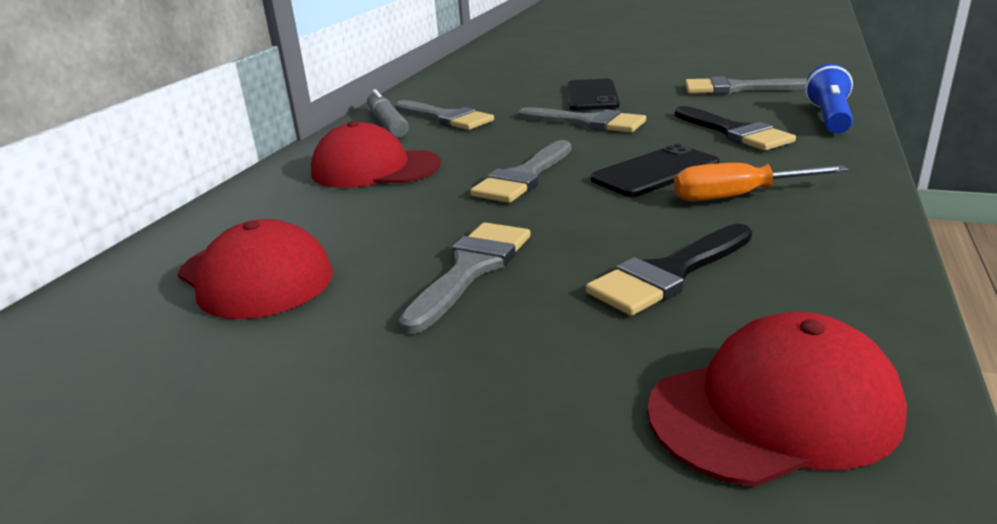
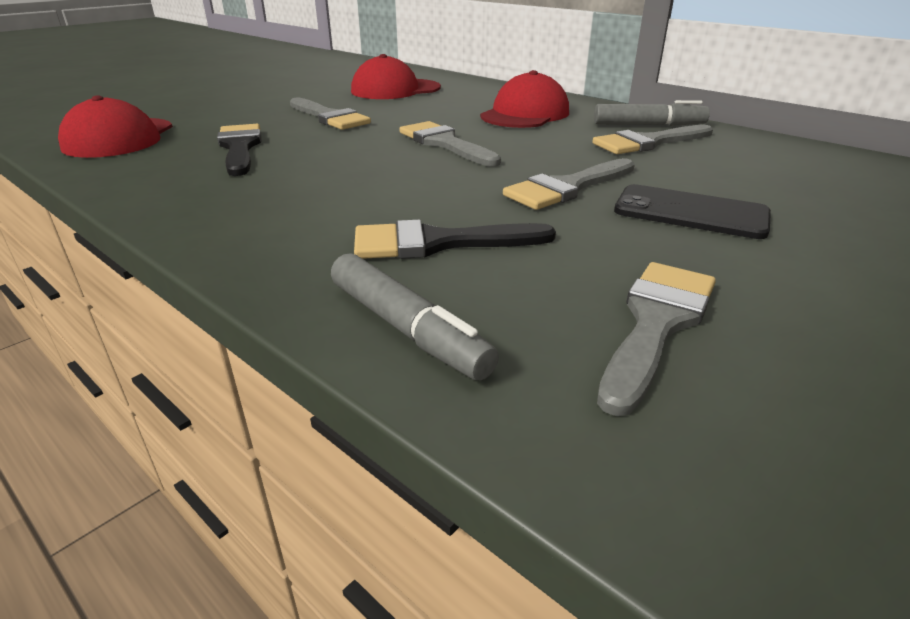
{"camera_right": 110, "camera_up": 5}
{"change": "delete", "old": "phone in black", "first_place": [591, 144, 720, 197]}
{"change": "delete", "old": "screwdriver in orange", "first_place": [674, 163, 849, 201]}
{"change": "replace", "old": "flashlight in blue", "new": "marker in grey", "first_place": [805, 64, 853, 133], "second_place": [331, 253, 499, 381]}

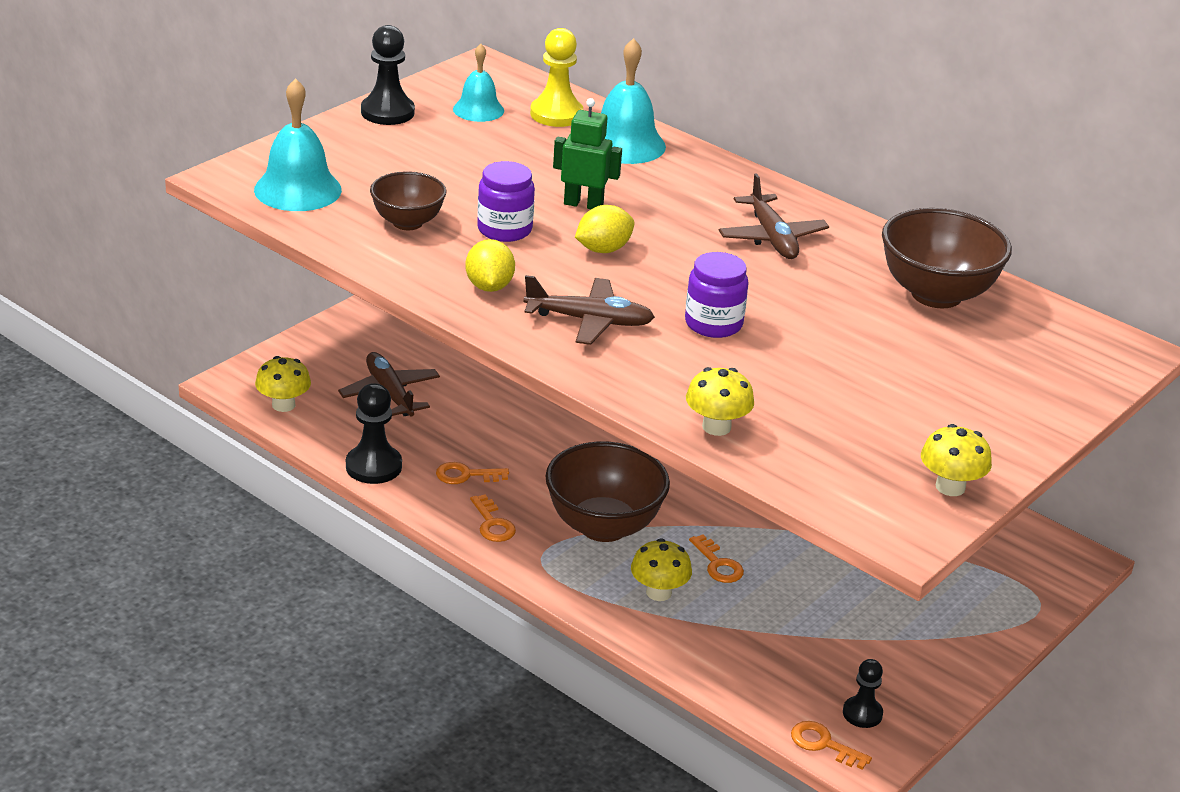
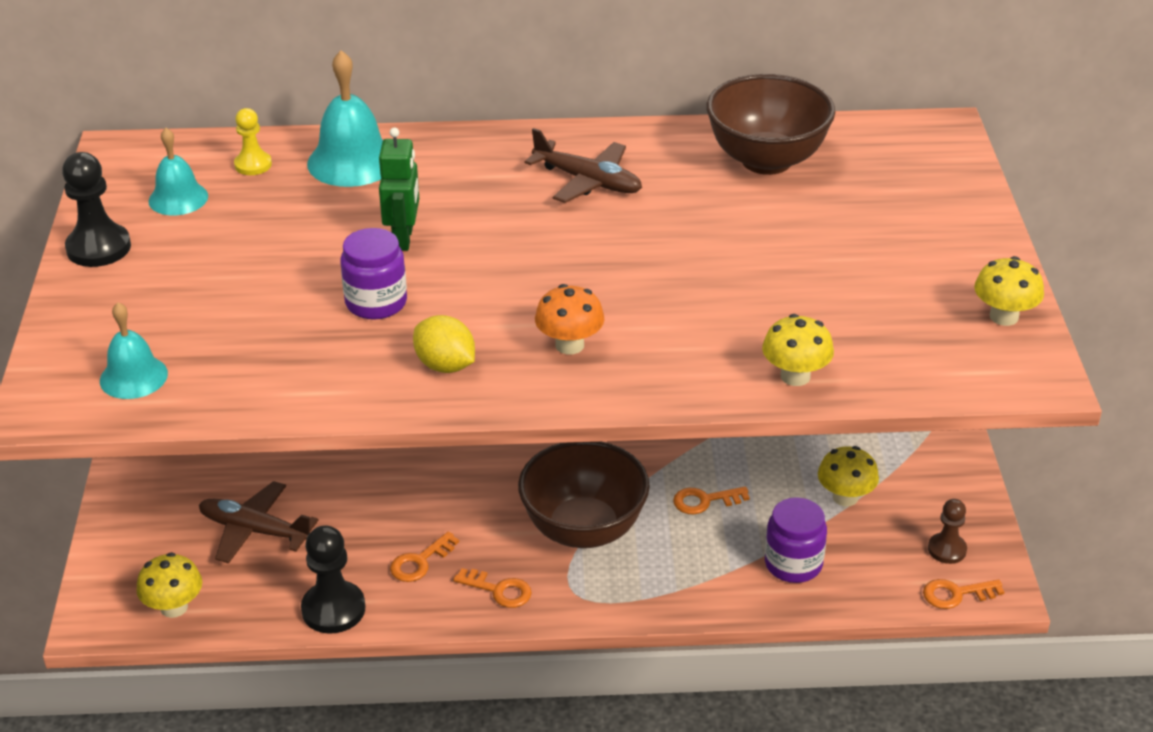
{"camera_right": -40, "camera_up": 5}
{"change": "delete", "old": "bowl in brown", "first_place": [370, 171, 446, 230]}
{"change": "delete", "old": "lemon in yellow", "first_place": [575, 205, 634, 253]}
{"change": "move", "old": "mushroom in yellow", "first_place": [631, 538, 692, 601], "second_place": [818, 446, 879, 506]}
{"change": "move", "old": "jar in purple", "first_place": [685, 252, 749, 338], "second_place": [765, 497, 827, 583]}
{"change": "replace", "old": "plane in brown", "new": "mushroom in orange", "first_place": [523, 275, 655, 345], "second_place": [535, 284, 604, 354]}
{"change": "recolor", "old": "pawn in black", "new": "pawn in brown", "first_place": [843, 659, 883, 728], "second_place": [928, 499, 967, 564]}
{"change": "rotate", "old": "robot in green", "first_place": [553, 98, 622, 209], "second_place": [379, 128, 419, 251], "degrees": 120}
{"change": "rotate", "old": "key in orange", "first_place": [689, 534, 744, 583], "second_place": [673, 487, 750, 514], "degrees": 150}
{"change": "resize", "old": "bell in turquoise", "first_place": [254, 78, 342, 211], "second_place": [100, 302, 168, 399], "factor": 0.64}
{"change": "resize", "old": "pawn in yellow", "first_place": [530, 28, 583, 127], "second_place": [234, 108, 272, 175], "factor": 0.62}

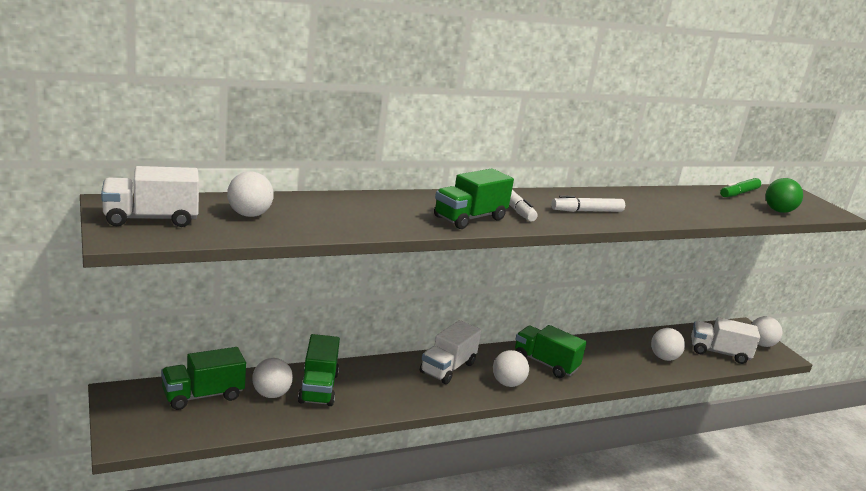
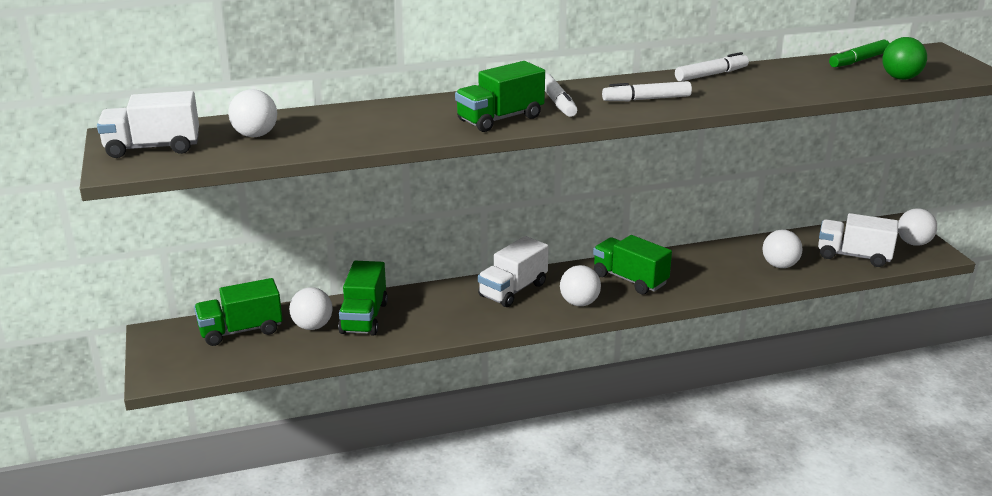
{"camera_right": 10, "camera_up": 5}
{"change": "insert", "new": "marker in white", "second_place": [675, 52, 749, 81]}

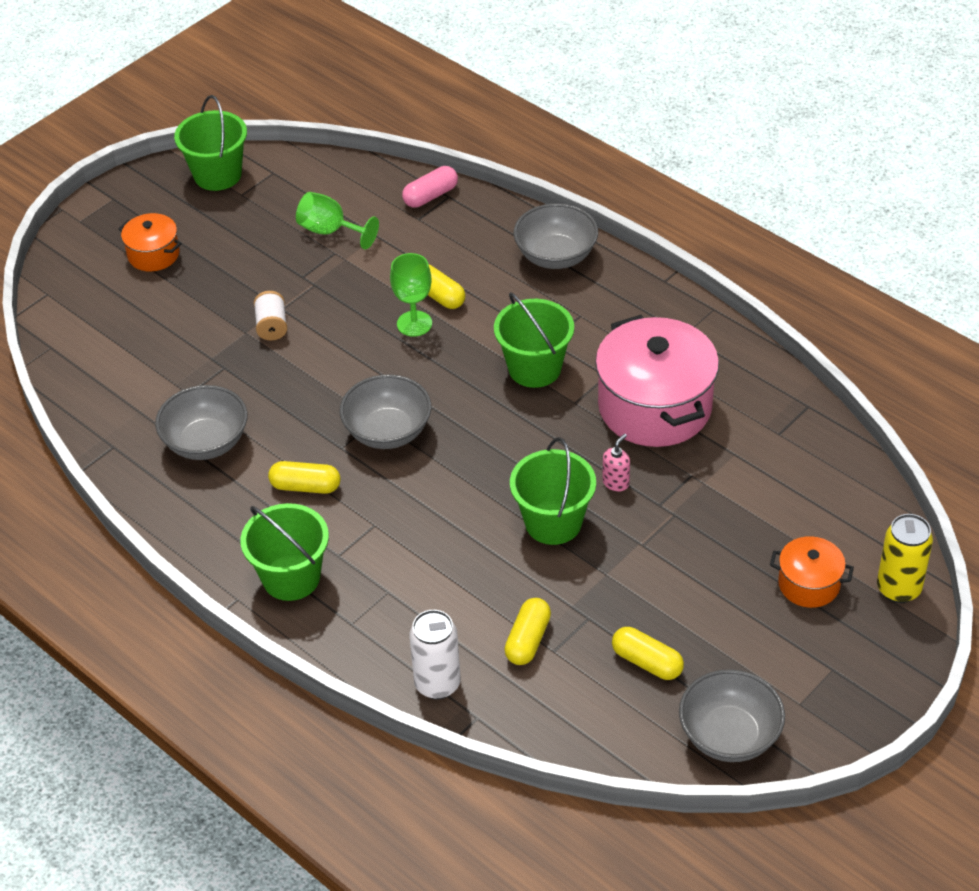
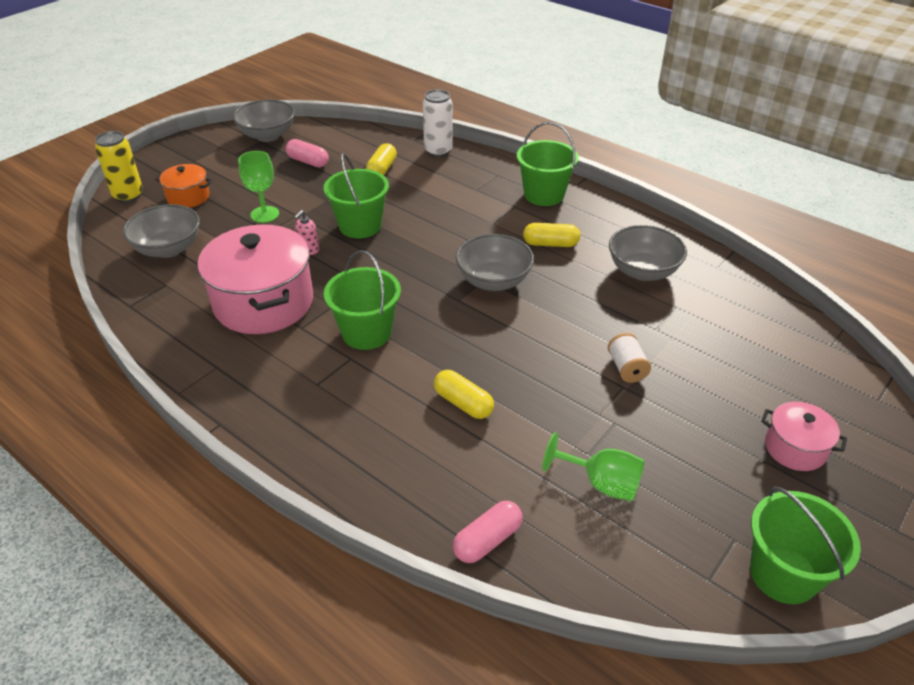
{"camera_right": 175, "camera_up": -5}
{"change": "move", "old": "goblet in green", "first_place": [390, 253, 432, 337], "second_place": [238, 151, 279, 223]}
{"change": "move", "old": "bowl in grey", "first_place": [513, 203, 598, 269], "second_place": [123, 204, 200, 258]}
{"change": "recolor", "old": "pot in orange", "new": "pot in pink", "first_place": [118, 213, 182, 271], "second_place": [761, 402, 847, 471]}
{"change": "recolor", "old": "capsule in yellow", "new": "capsule in pink", "first_place": [612, 627, 684, 680], "second_place": [286, 139, 329, 167]}

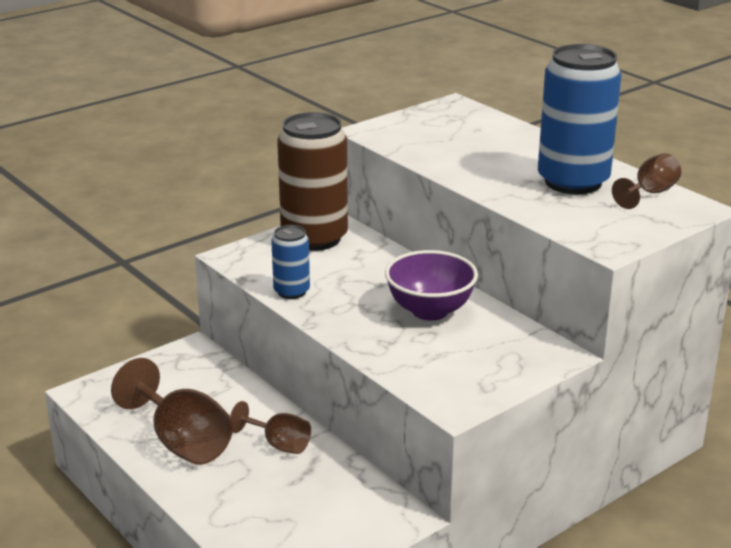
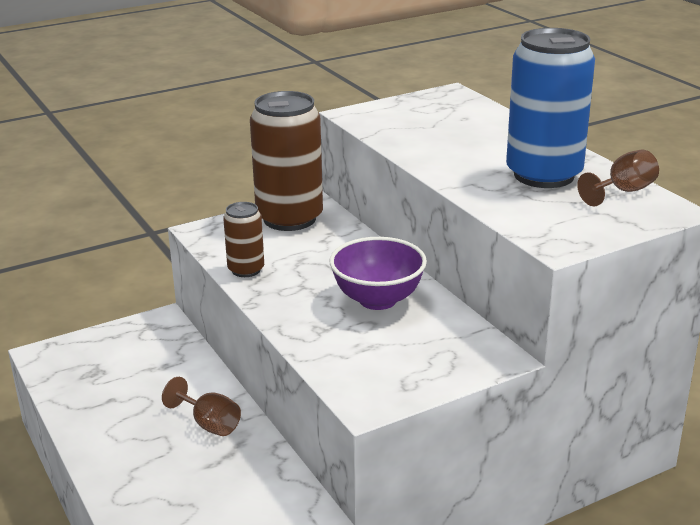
{"camera_right": 10, "camera_up": 0}
{"change": "delete", "old": "goblet in brown", "first_place": [111, 358, 233, 465]}
{"change": "recolor", "old": "can in blue", "new": "can in brown", "first_place": [271, 225, 310, 299], "second_place": [223, 202, 264, 277]}

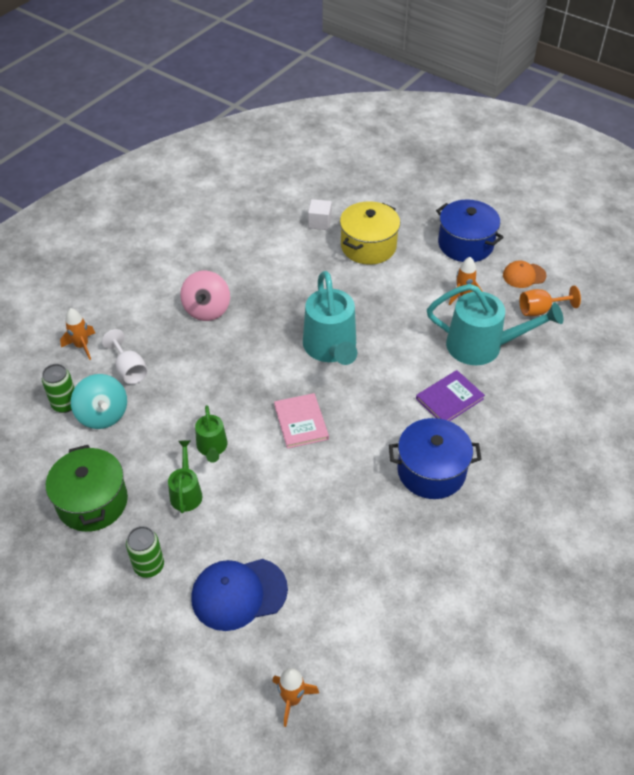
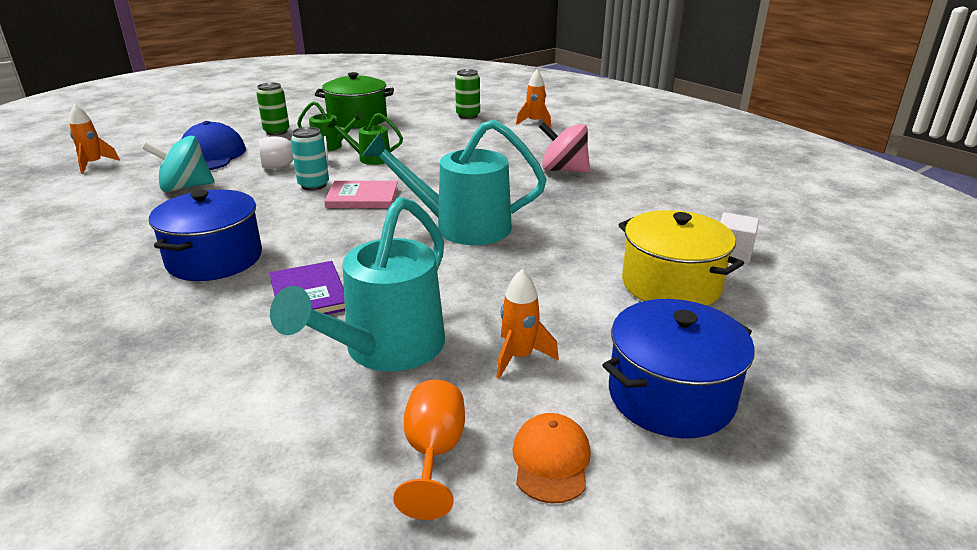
{"camera_right": 105, "camera_up": -20}
{"change": "insert", "new": "can in turquoise", "second_place": [291, 127, 329, 190]}
{"change": "move", "old": "spinning top in turquoise", "first_place": [71, 374, 127, 429], "second_place": [142, 136, 215, 192]}
{"change": "move", "old": "goblet in white", "first_place": [102, 329, 148, 384], "second_place": [259, 136, 328, 168]}

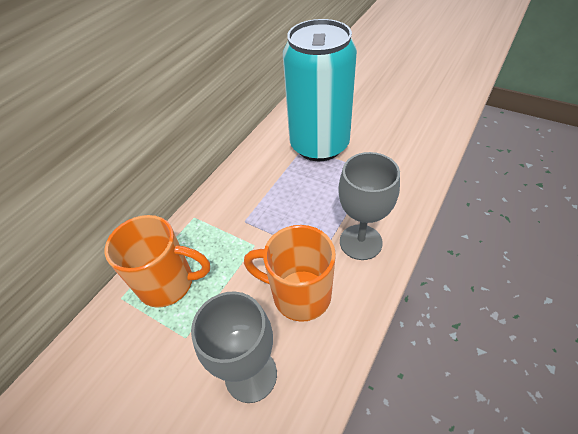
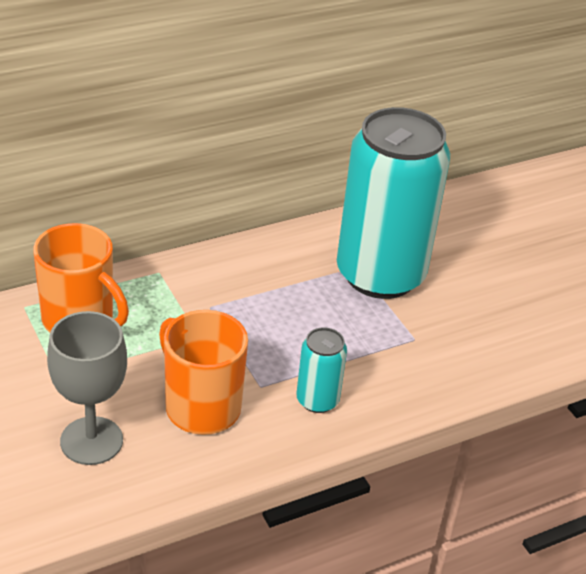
{"camera_right": 25, "camera_up": -10}
{"change": "replace", "old": "goblet in grey", "new": "can in turquoise", "first_place": [338, 152, 400, 260], "second_place": [296, 327, 347, 413]}

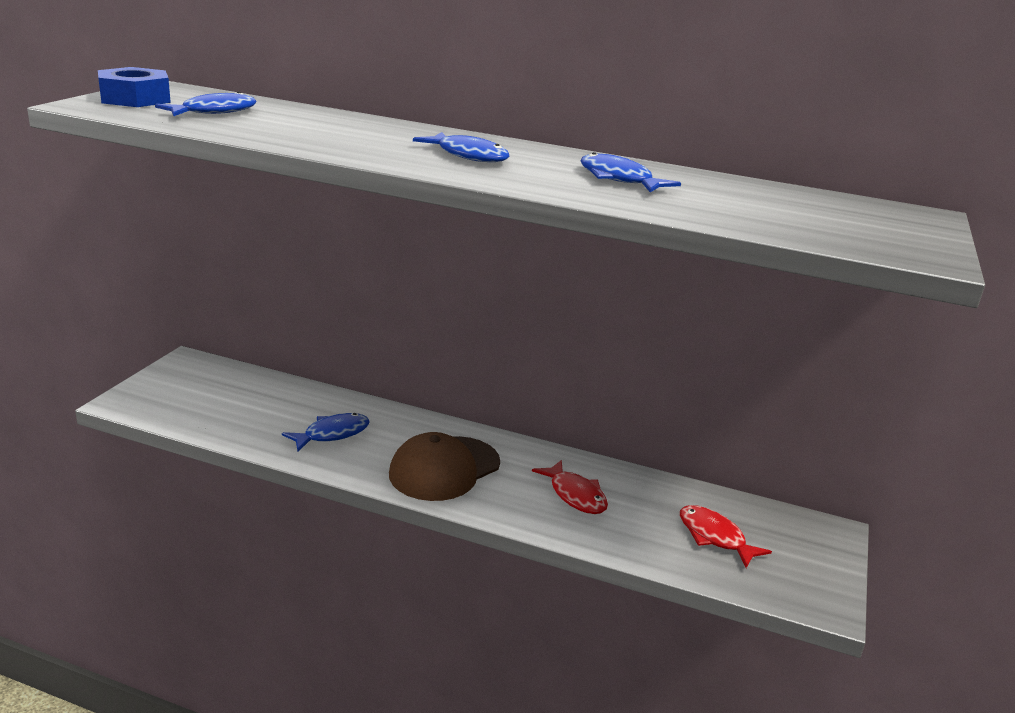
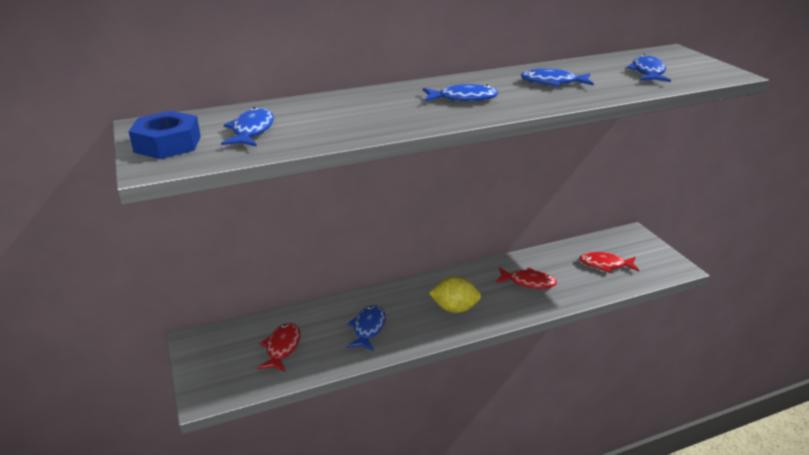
{"camera_right": -40, "camera_up": 5}
{"change": "insert", "new": "fish in red", "second_place": [258, 323, 300, 372]}
{"change": "insert", "new": "fish in blue", "second_place": [627, 54, 671, 82]}
{"change": "replace", "old": "cap in brown", "new": "lemon in yellow", "first_place": [389, 432, 500, 501], "second_place": [429, 277, 481, 313]}

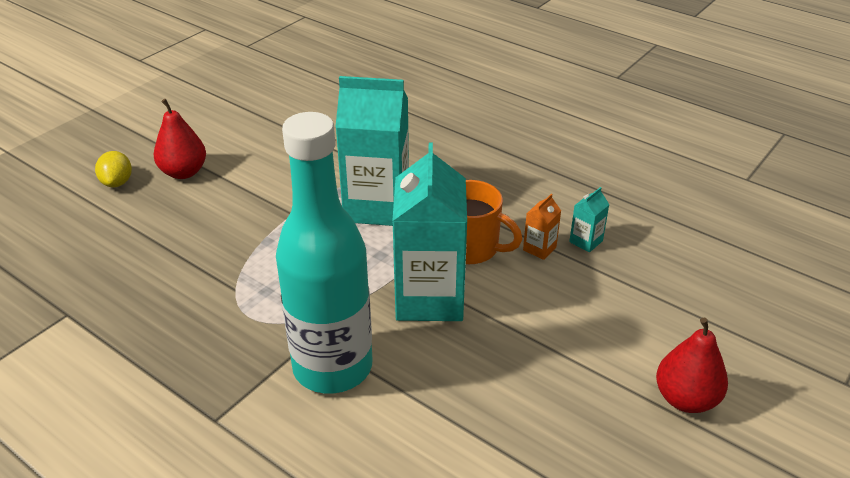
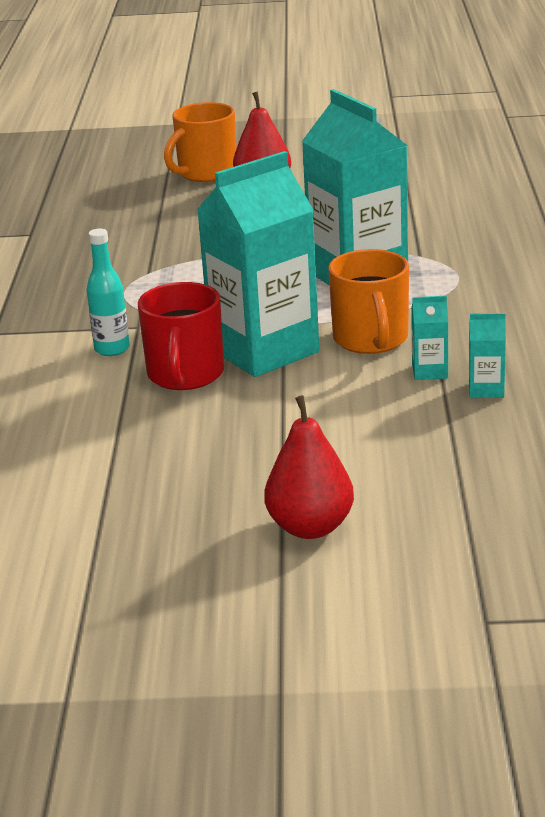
{"camera_right": 55, "camera_up": -10}
{"change": "insert", "new": "mug in red", "second_place": [138, 282, 224, 390]}
{"change": "replace", "old": "lemon in yellow", "new": "mug in orange", "first_place": [95, 151, 132, 187], "second_place": [164, 102, 237, 182]}
{"change": "recolor", "old": "carton in orange", "new": "carton in turquoise", "first_place": [523, 194, 561, 260], "second_place": [411, 296, 448, 380]}
{"change": "resize", "old": "bottle in turquoise", "first_place": [276, 112, 372, 394], "second_place": [86, 229, 130, 356], "factor": 0.4}

